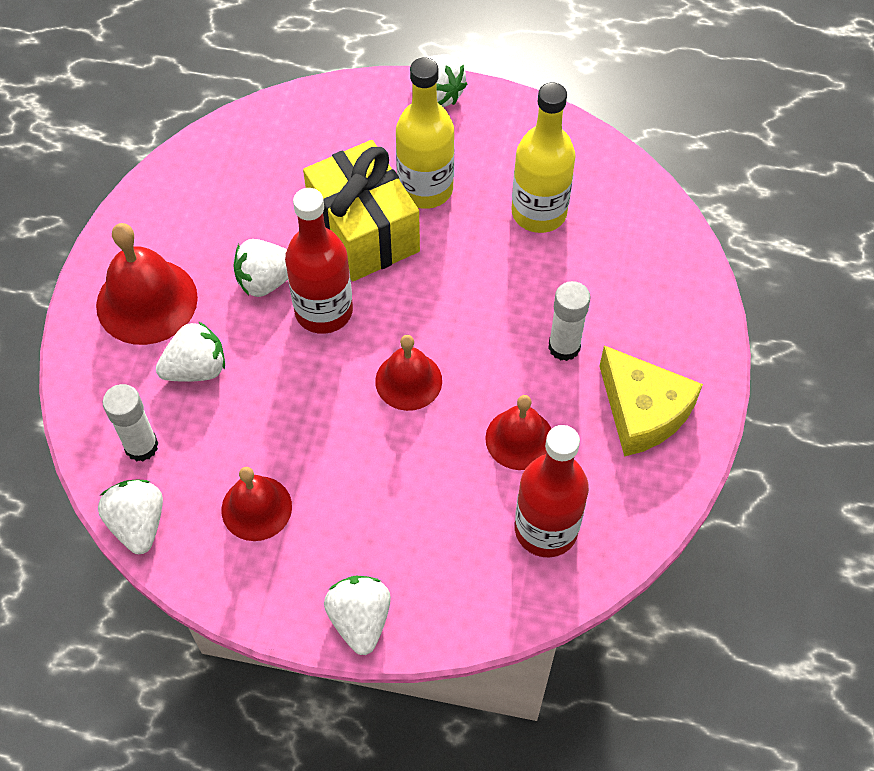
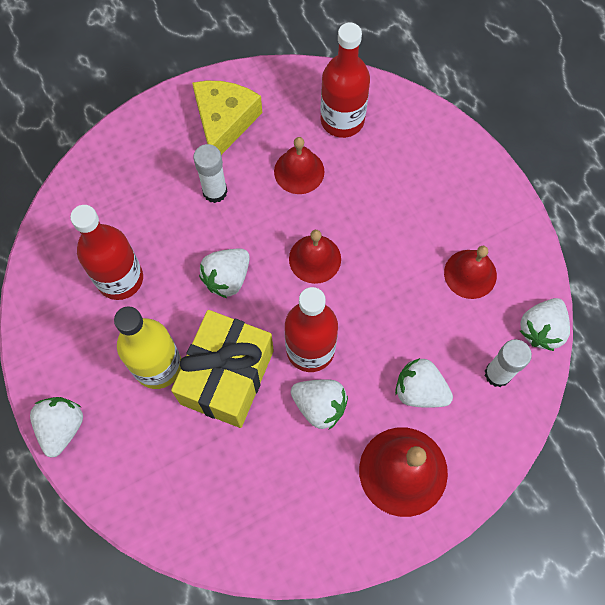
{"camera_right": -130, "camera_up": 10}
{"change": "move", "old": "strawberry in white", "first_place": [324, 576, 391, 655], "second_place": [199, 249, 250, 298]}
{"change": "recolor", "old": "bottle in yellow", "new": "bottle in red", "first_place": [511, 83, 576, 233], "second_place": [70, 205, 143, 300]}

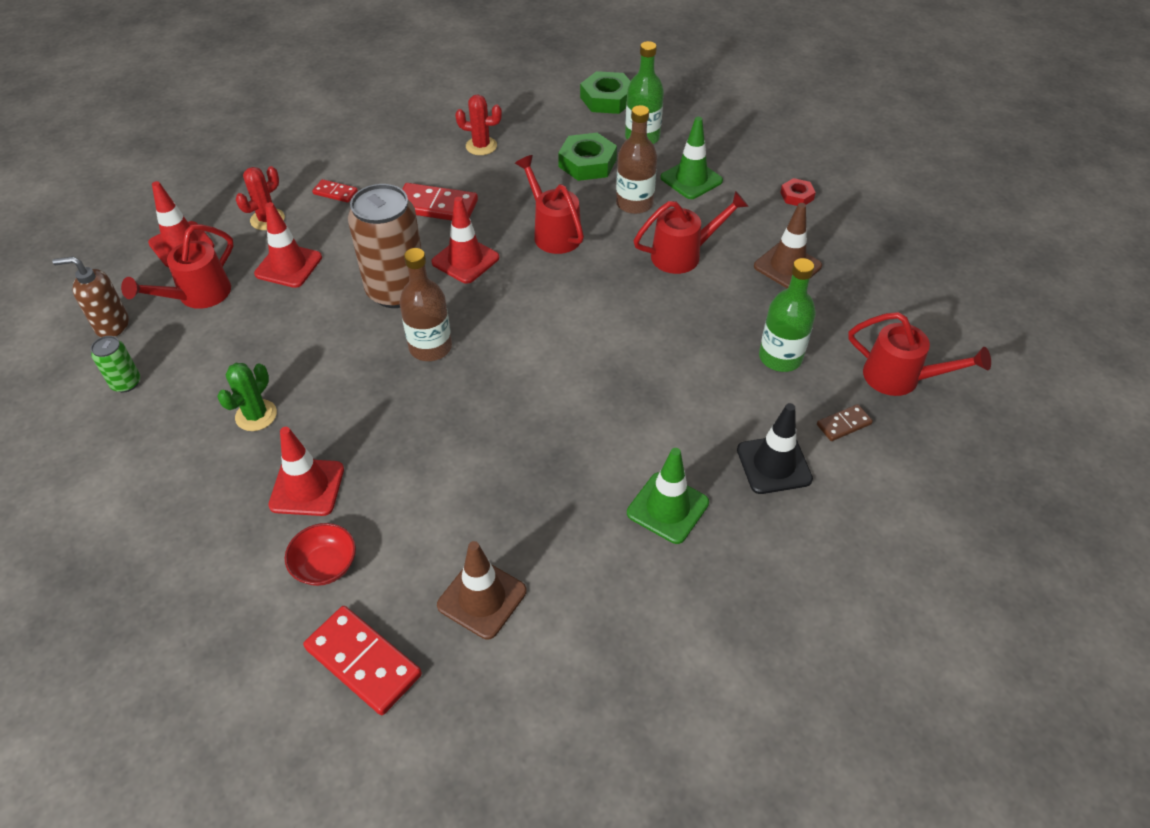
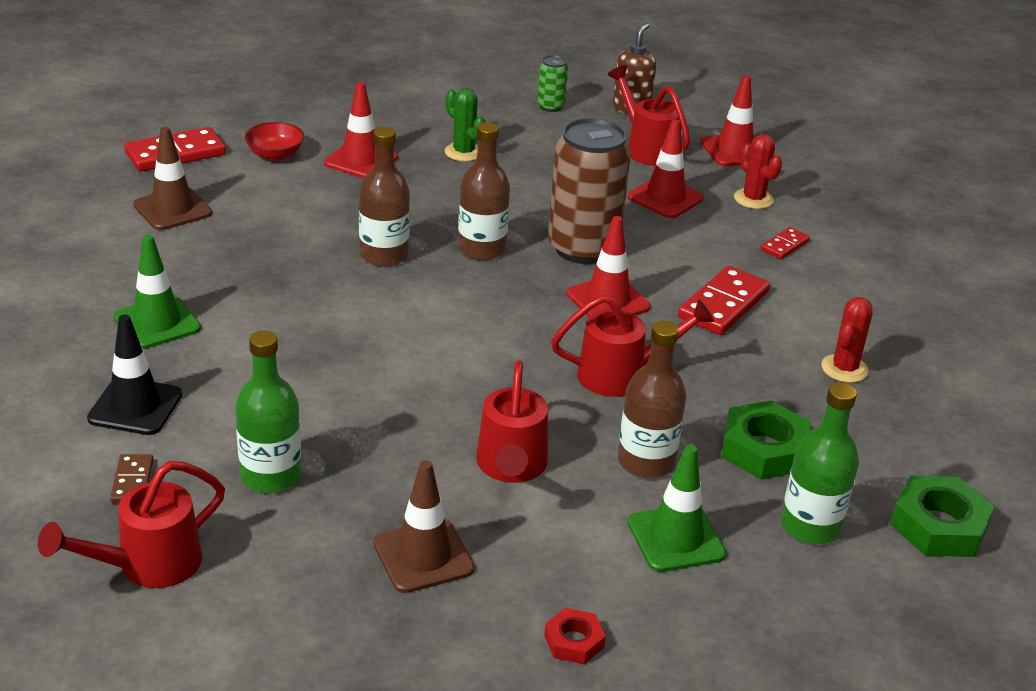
{"camera_right": 110, "camera_up": -15}
{"change": "insert", "new": "bottle in brown", "second_place": [359, 127, 410, 267]}

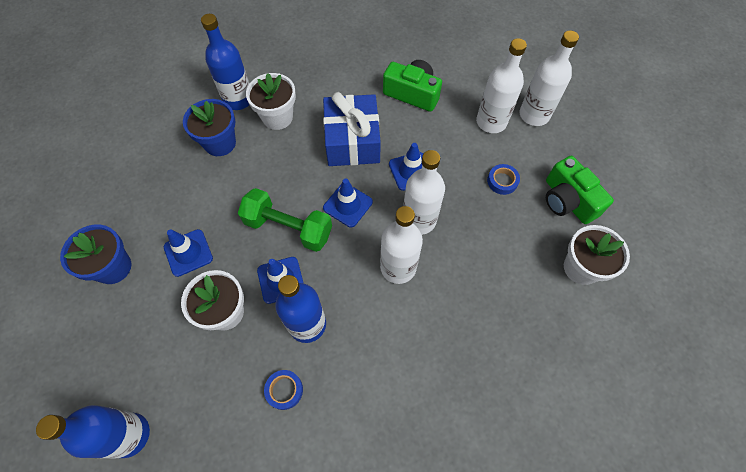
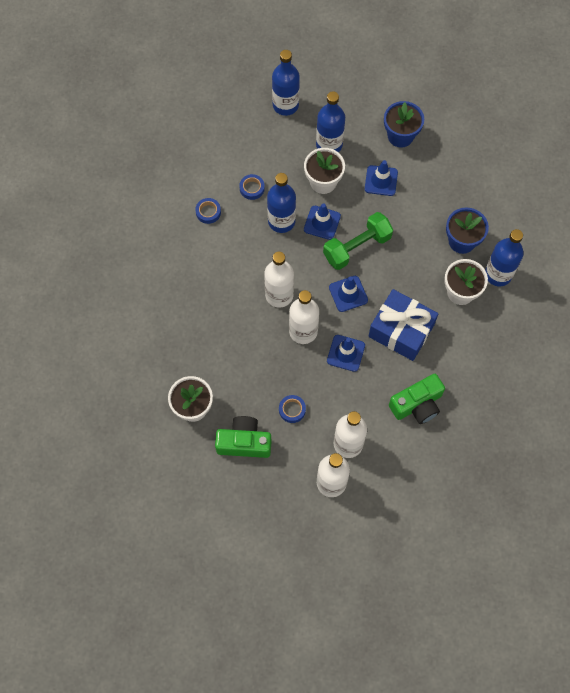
{"camera_right": 125, "camera_up": 5}
{"change": "insert", "new": "tape in blue", "second_place": [195, 198, 221, 224]}
{"change": "insert", "new": "bottle in blue", "second_place": [316, 91, 345, 153]}

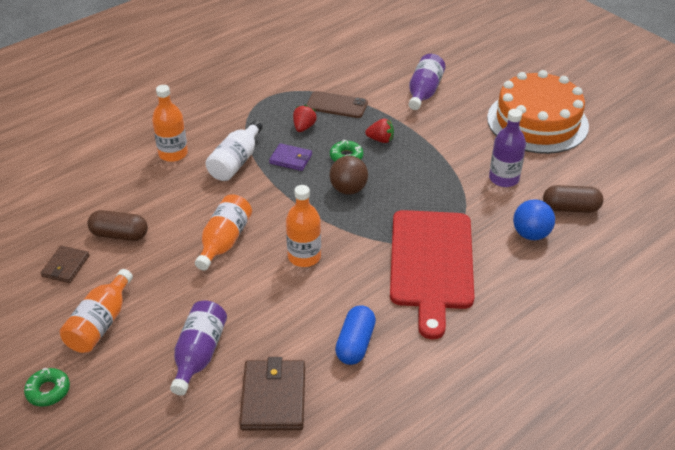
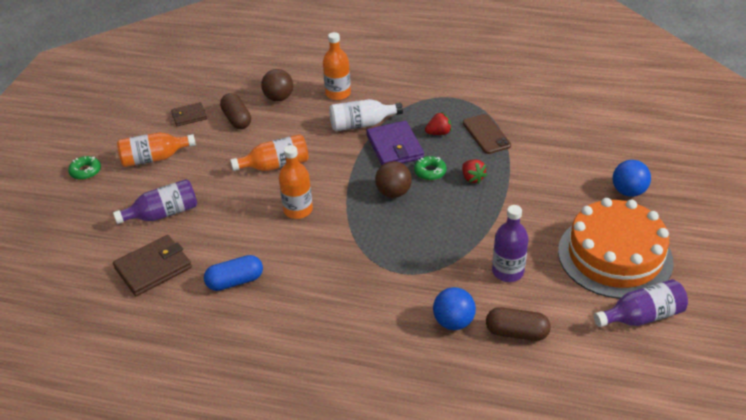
{"camera_right": 55, "camera_up": 0}
{"change": "delete", "old": "cutting board in red", "first_place": [390, 210, 474, 339]}
{"change": "insert", "new": "ball in brown", "second_place": [261, 69, 293, 101]}
{"change": "insert", "new": "ball in blue", "second_place": [613, 160, 651, 197]}
{"change": "move", "old": "bottle in purple", "first_place": [408, 54, 446, 110], "second_place": [594, 279, 688, 327]}
{"change": "rotate", "old": "capsule in brown", "first_place": [543, 185, 603, 213], "second_place": [486, 307, 551, 341], "degrees": -45}
{"change": "resize", "old": "wallet in purple", "first_place": [269, 143, 312, 171], "second_place": [366, 121, 424, 165], "factor": 1.66}

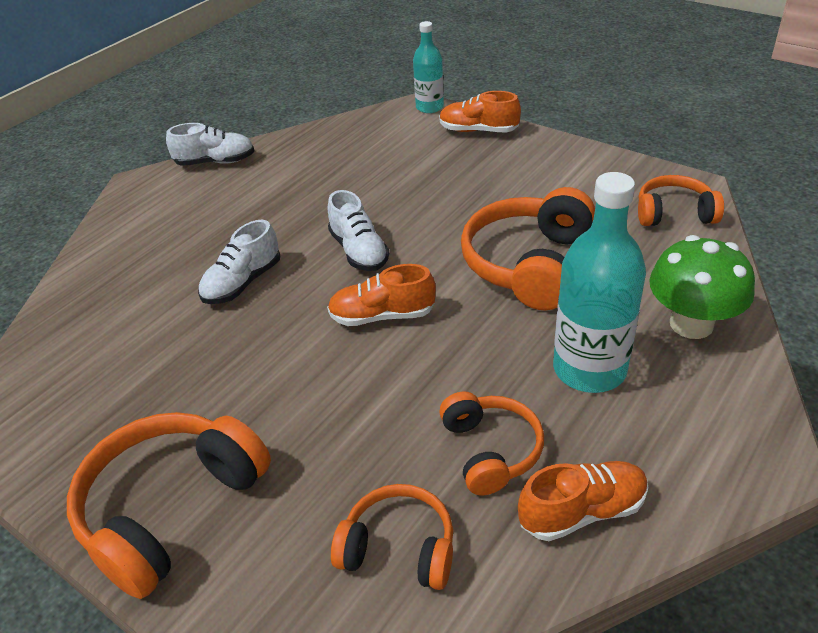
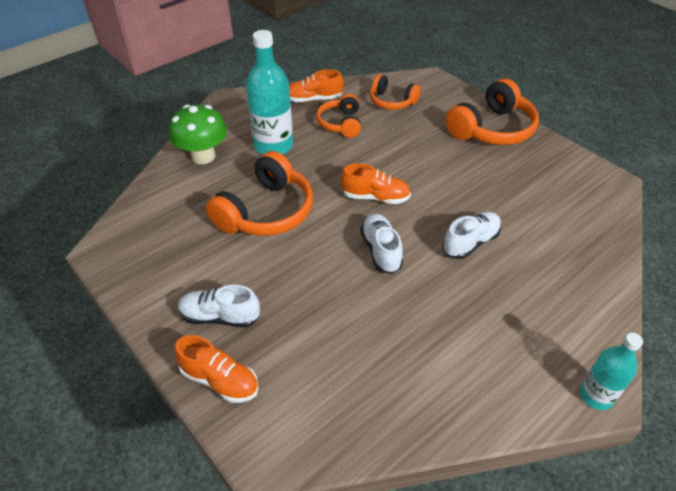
{"camera_right": -170, "camera_up": 5}
{"change": "delete", "old": "headphones in orange", "first_place": [638, 175, 724, 226]}
{"change": "move", "old": "shoe in white", "first_place": [166, 123, 255, 166], "second_place": [178, 285, 260, 328]}
{"change": "move", "old": "bottle in turquoise", "first_place": [413, 21, 444, 113], "second_place": [580, 333, 643, 410]}

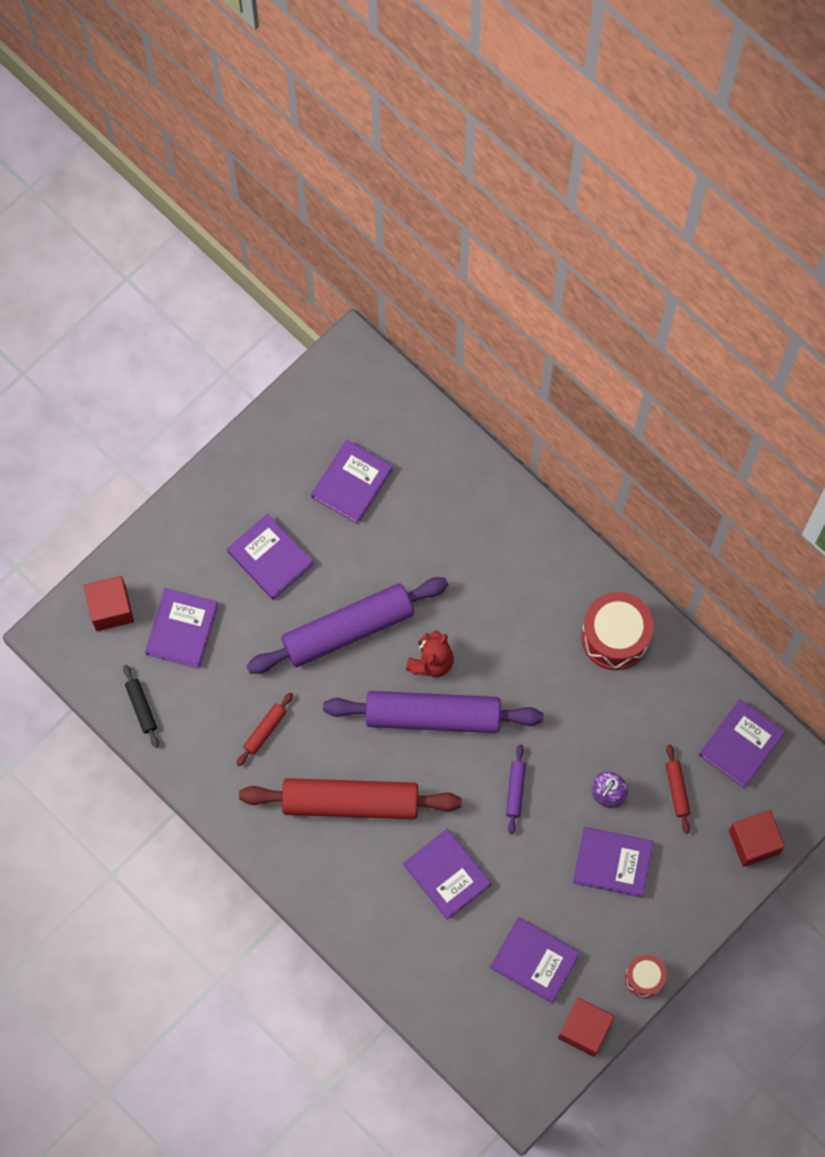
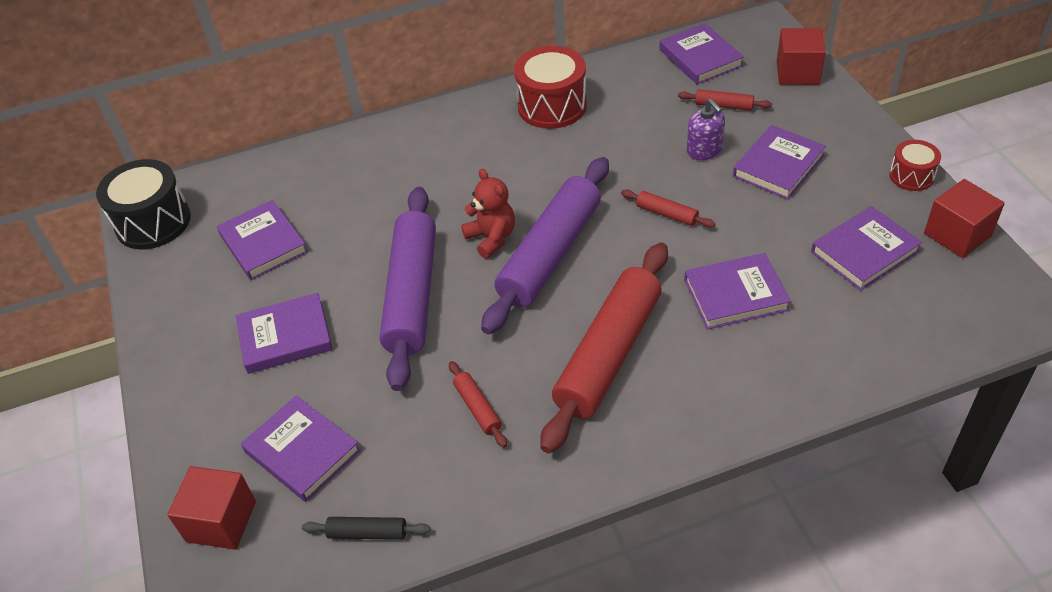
{"camera_right": -60, "camera_up": -25}
{"change": "insert", "new": "drum in black", "second_place": [96, 159, 191, 249]}
{"change": "recolor", "old": "rolling pin in purple", "new": "rolling pin in red", "first_place": [506, 745, 526, 834], "second_place": [621, 190, 715, 228]}

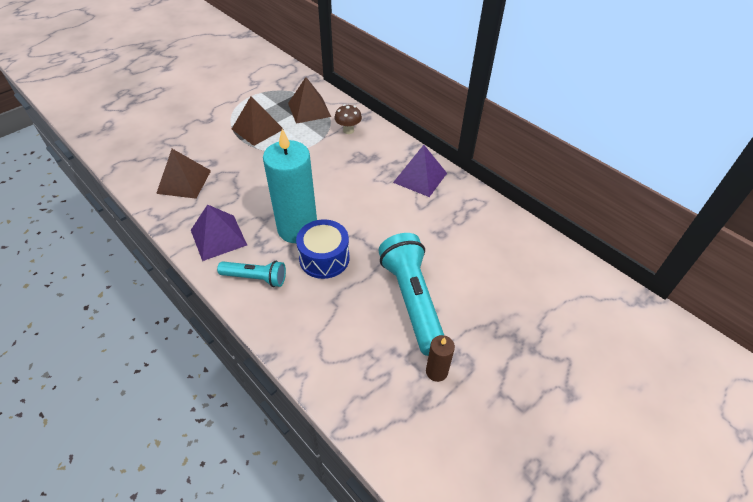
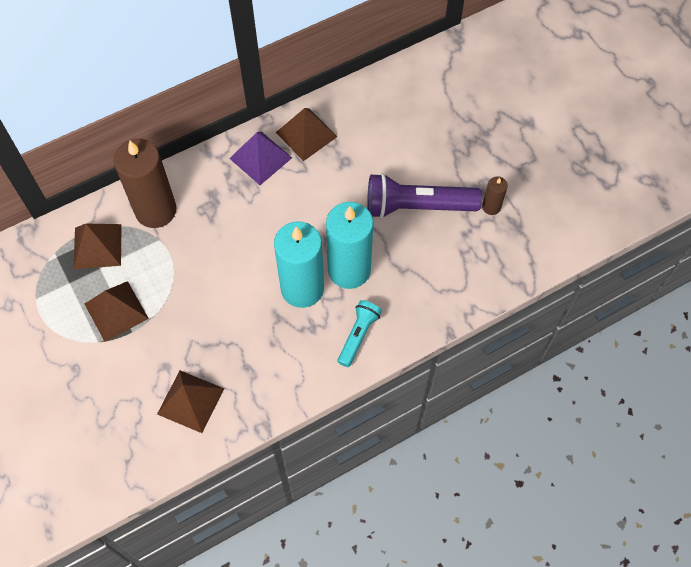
{"camera_right": -75, "camera_up": 15}
{"change": "delete", "old": "pyramid in purple", "first_place": [191, 204, 247, 261]}
{"change": "insert", "new": "pyramid in brown", "second_place": [276, 108, 337, 161]}
{"change": "replace", "old": "drum in blue", "new": "candle in turquoise", "first_place": [296, 219, 350, 279], "second_place": [326, 202, 373, 289]}
{"change": "replace", "old": "mushroom in brown", "new": "candle in brown", "first_place": [334, 104, 362, 134], "second_place": [113, 139, 177, 228]}
{"change": "recolor", "old": "flashlight in turquoise", "new": "flashlight in purple", "first_place": [378, 233, 444, 356], "second_place": [367, 173, 482, 219]}

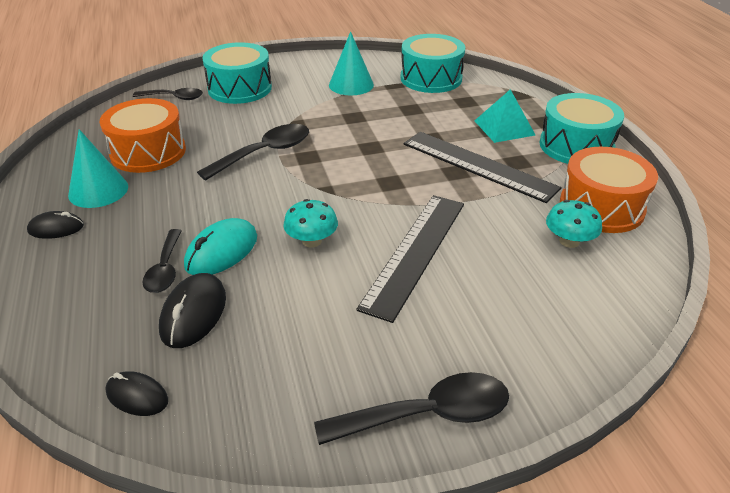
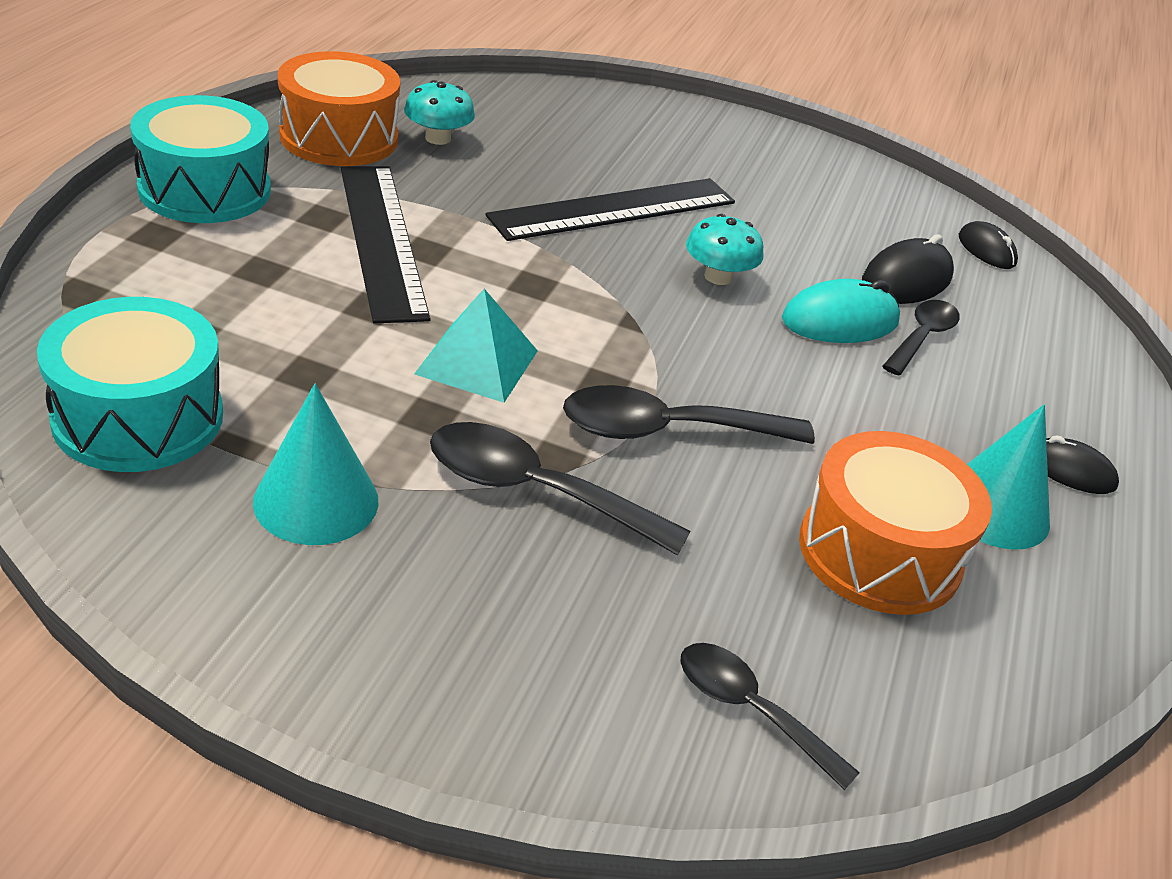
{"camera_right": -150, "camera_up": 0}
{"change": "delete", "old": "drum in turquoise", "first_place": [202, 42, 272, 104]}
{"change": "move", "old": "spoon in black", "first_place": [314, 372, 509, 445], "second_place": [430, 422, 691, 556]}
{"change": "move", "old": "pyramid in turquoise", "first_place": [474, 89, 535, 143], "second_place": [414, 289, 538, 403]}

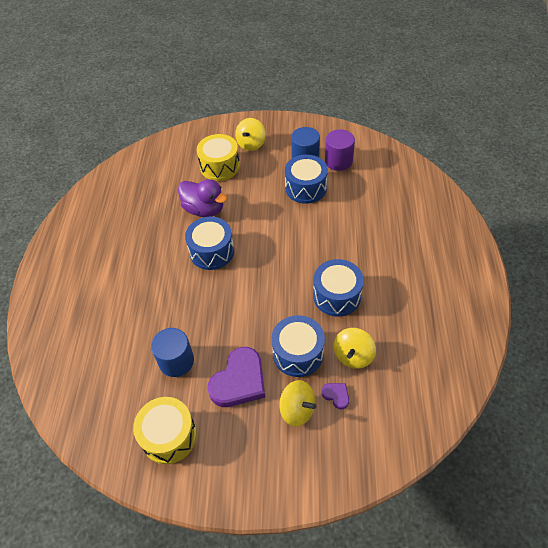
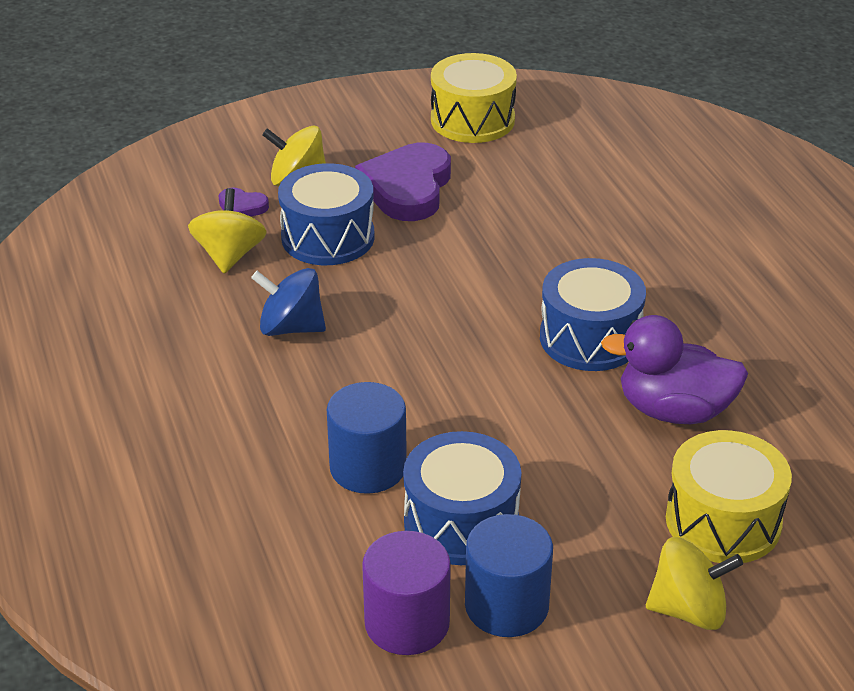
{"camera_right": 155, "camera_up": -15}
{"change": "move", "old": "cylinder in blue", "first_place": [151, 328, 194, 377], "second_place": [327, 382, 407, 494]}
{"change": "replace", "old": "drum in blue", "new": "spinning top in blue", "first_place": [313, 259, 364, 317], "second_place": [251, 268, 326, 336]}
{"change": "rotate", "old": "spinning top in yellow", "first_place": [235, 118, 266, 151], "second_place": [646, 537, 743, 630], "degrees": 90}

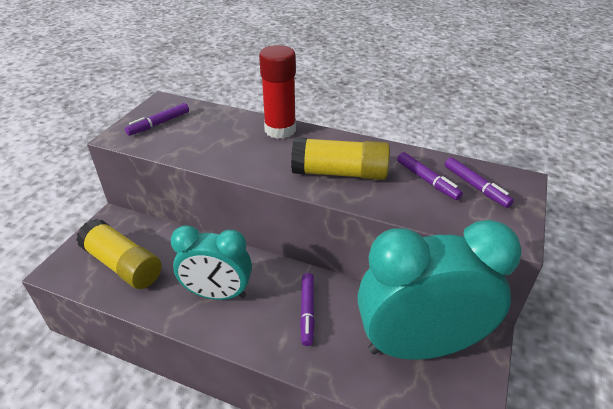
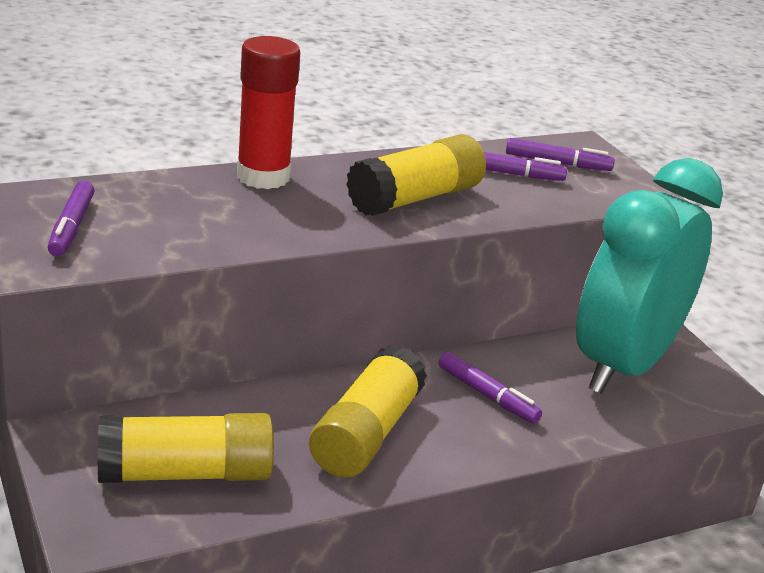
{"camera_right": -50, "camera_up": -10}
{"change": "replace", "old": "clock in turquoise", "new": "glue stick in yellow", "first_place": [171, 225, 252, 300], "second_place": [309, 345, 427, 478]}

